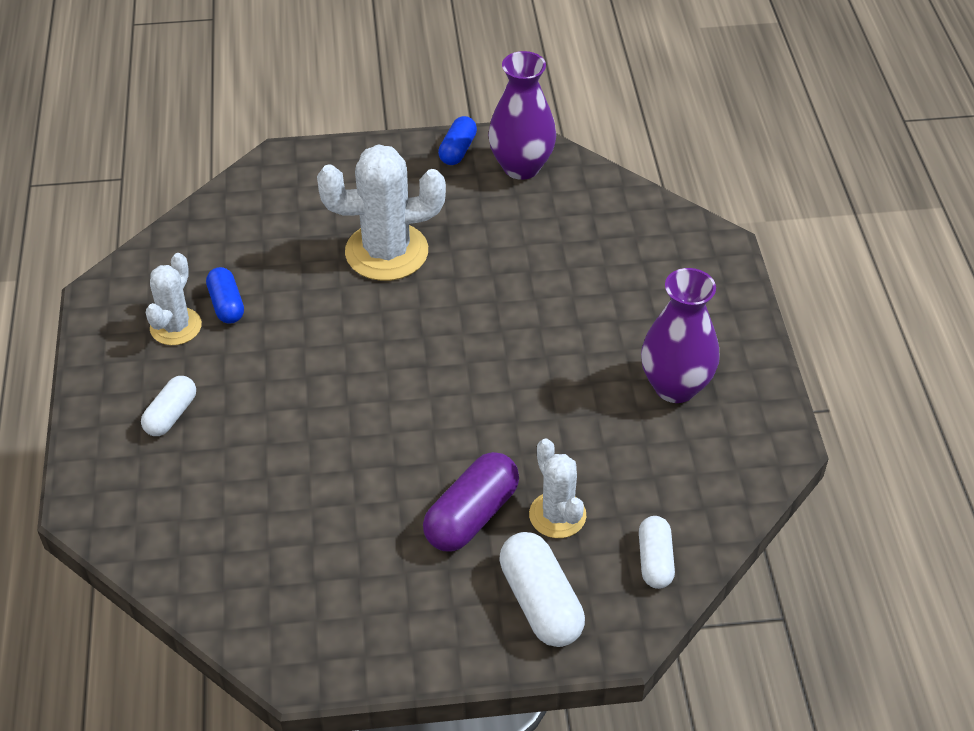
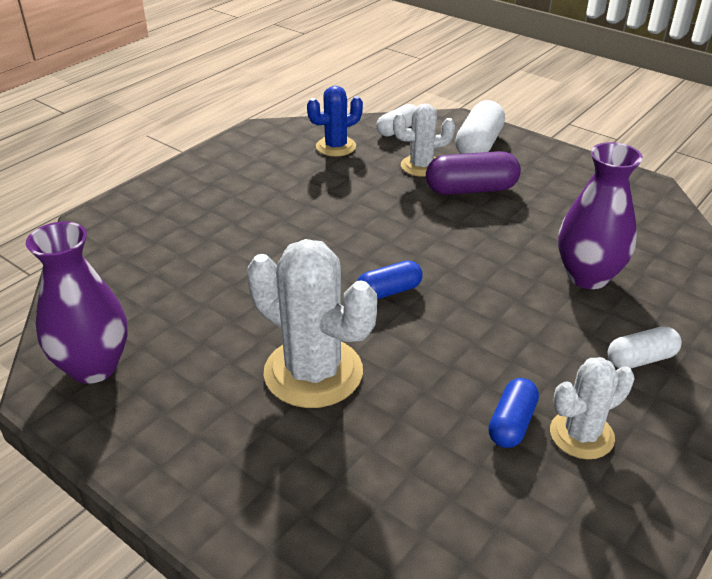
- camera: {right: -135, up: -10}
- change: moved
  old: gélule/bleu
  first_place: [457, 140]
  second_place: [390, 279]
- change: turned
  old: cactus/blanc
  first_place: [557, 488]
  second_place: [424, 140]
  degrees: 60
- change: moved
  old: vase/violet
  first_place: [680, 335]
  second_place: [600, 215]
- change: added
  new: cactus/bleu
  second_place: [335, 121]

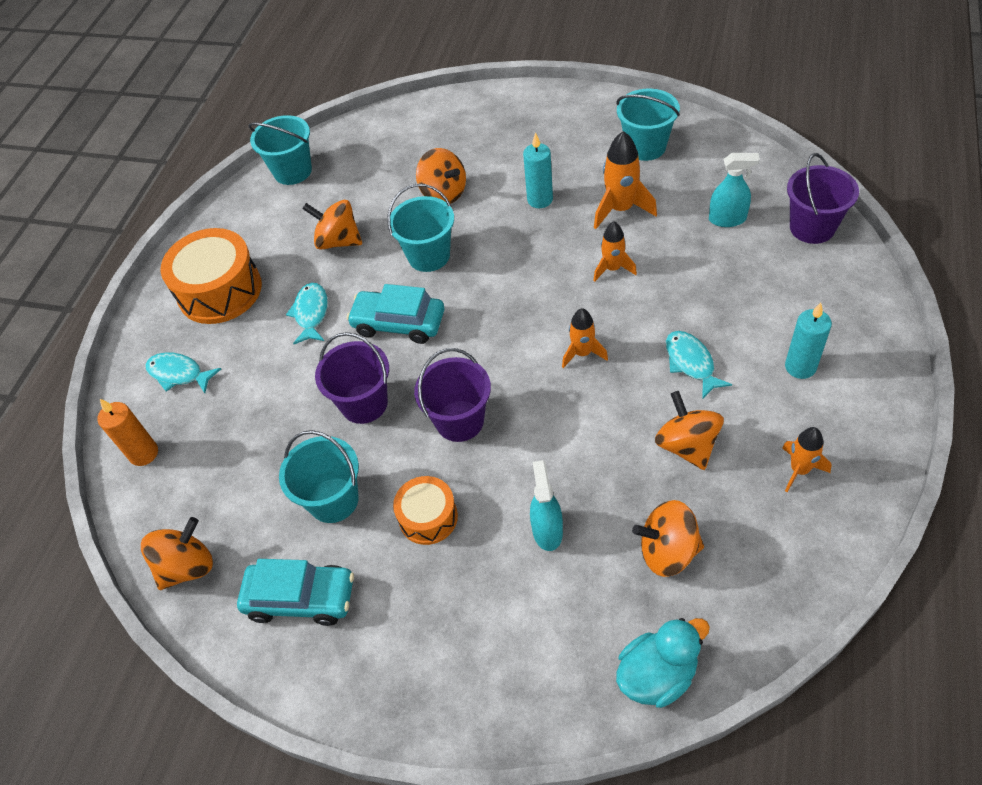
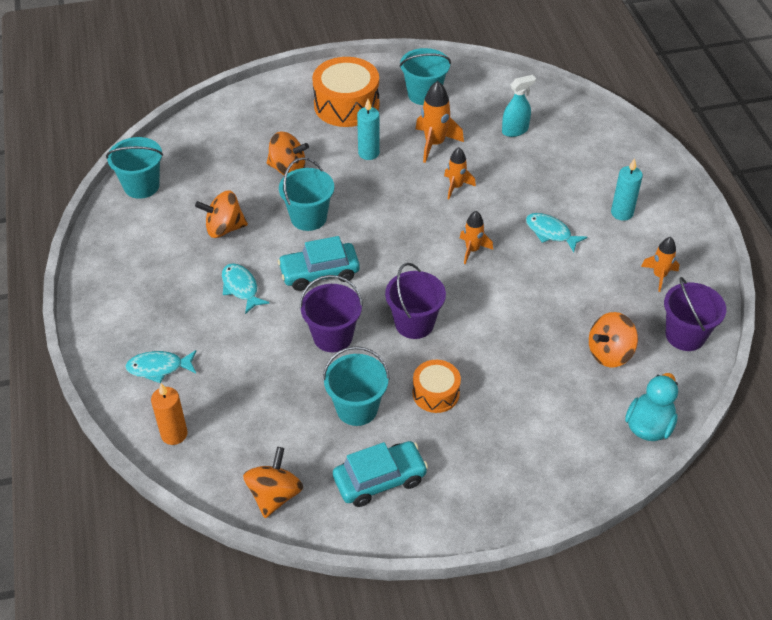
- camera: {right: -35, up: -5}
- change: moved
  old: tambour/orange
  first_place: [211, 276]
  second_place: [345, 92]
- change: removed
  old: vaporisateur/turquoise
  first_place: [546, 505]
- change: removed
  old: toupie/orange
  first_place: [689, 430]
- change: moved
  old: seau/violet
  first_place: [823, 198]
  second_place: [695, 314]

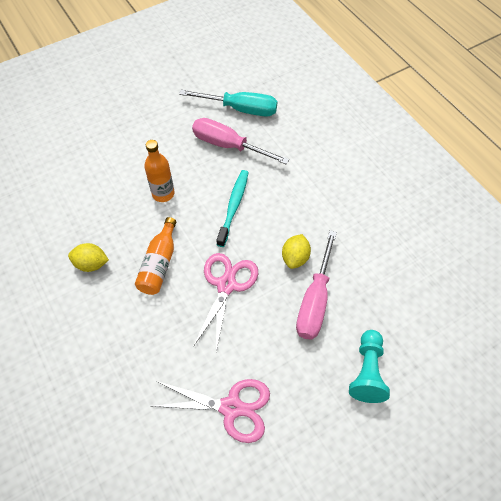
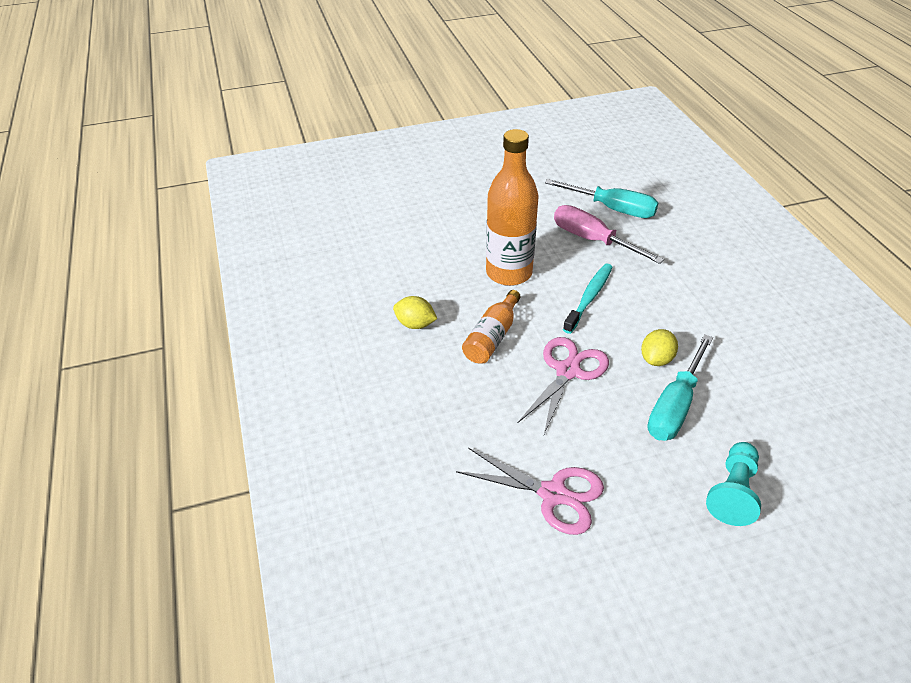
- camera: {right: 15, up: -15}
- change: resized
  old: bouteille/orange
  first_place: [159, 171]
  second_place: [512, 207]
  factor: 1.75
- change: recoloured
  old: tournevis/rose
  new: tournevis/turquoise
  first_place: [316, 285]
  second_place: [680, 387]

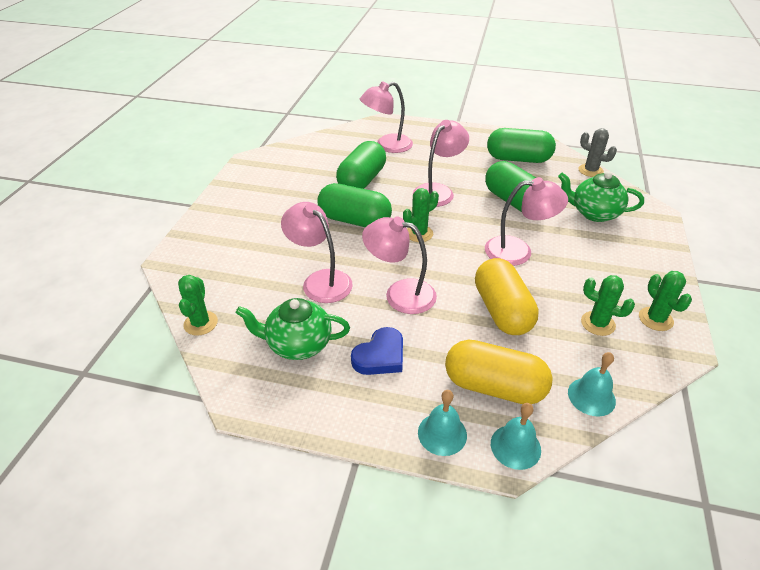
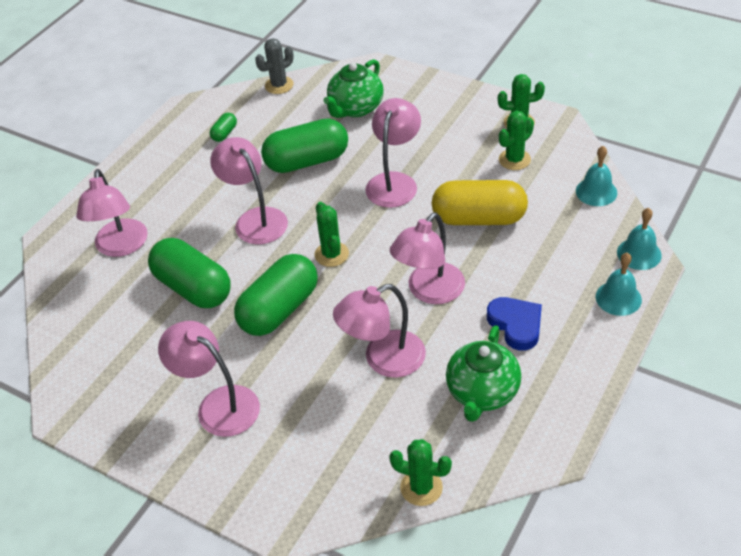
- camera: {right: -70, up: 5}
- change: removed
  old: gélule/jaune
  first_place: [499, 372]
- change: resized
  old: gélule/vert
  first_place: [521, 145]
  second_place: [223, 127]
  factor: 0.43
- change: added
  new: lampe/rose
  second_place: [209, 379]

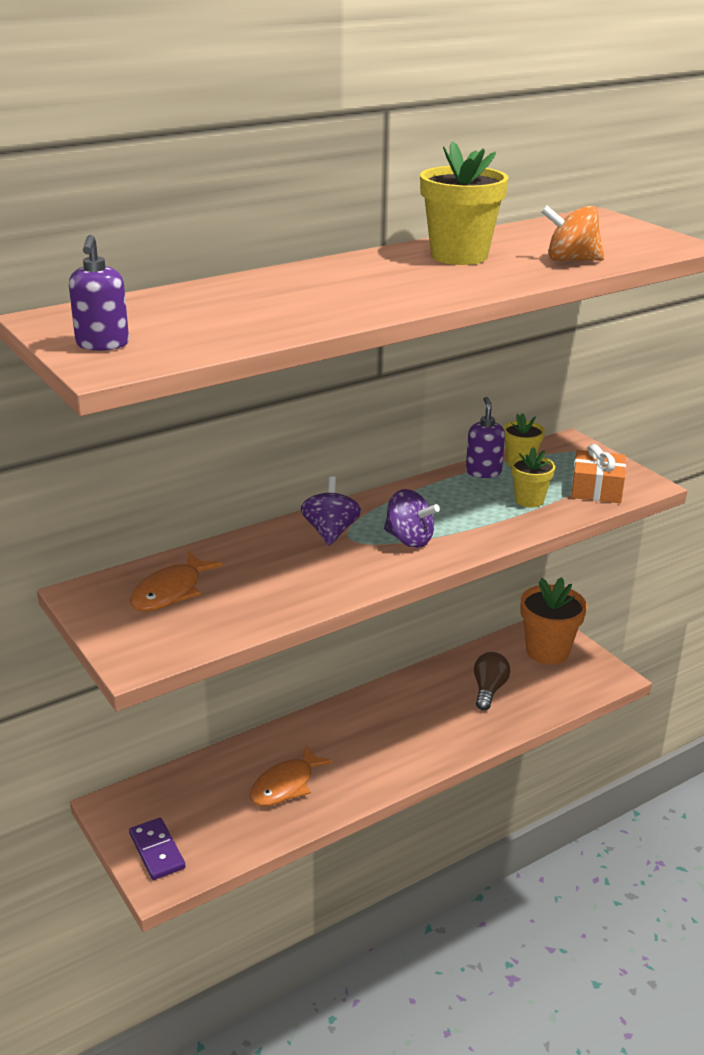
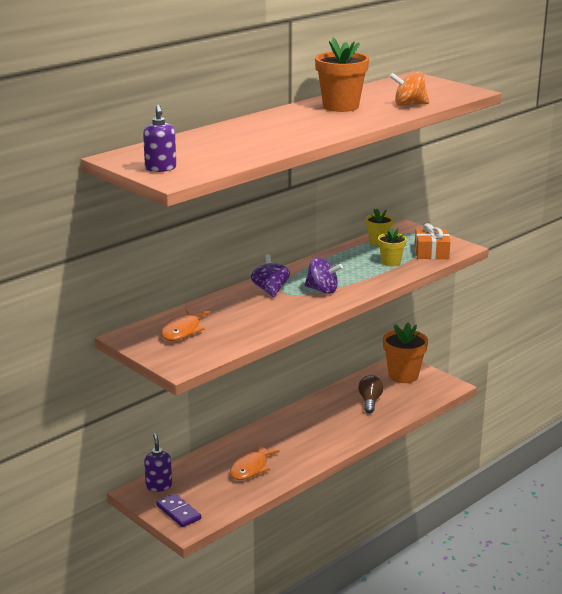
- camera: {right: -10, up: -5}
- change: recoloured
  old: pot de fleurs/jaune
  new: pot de fleurs/orange
  first_place: [464, 203]
  second_place: [342, 75]
- change: moved
  old: distributeur de savon/violet
  first_place: [485, 437]
  second_place: [158, 462]

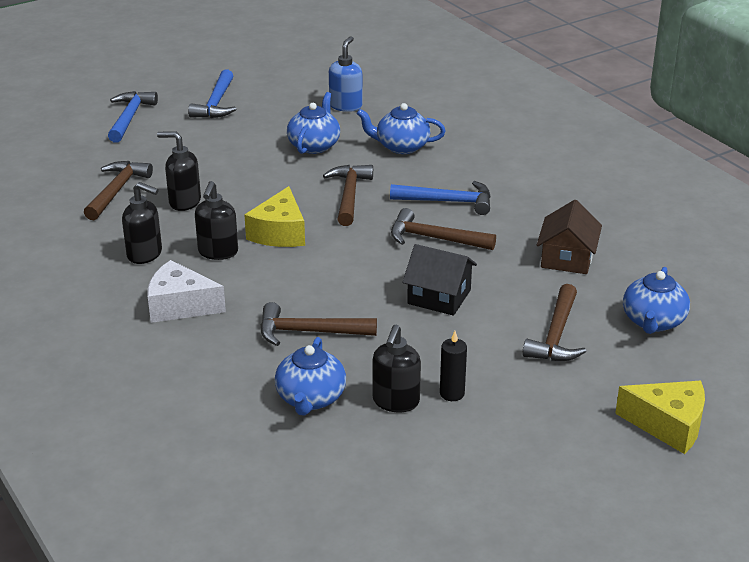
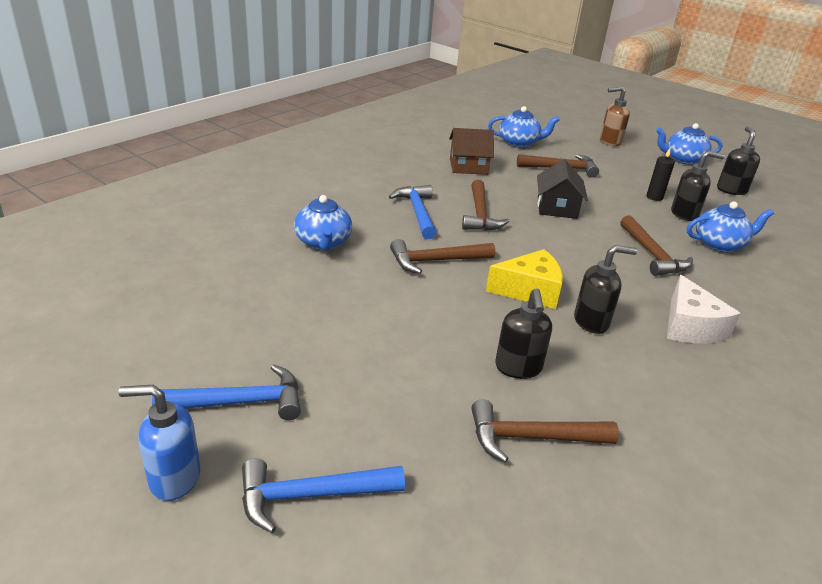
- camera: {right: -110, up: 0}
- change: moved
  old: distributeur de savon/noir
  first_place: [142, 223]
  second_place: [738, 161]
- change: moved
  old: théière/bleu
  first_place: [313, 123]
  second_place: [689, 144]
- change: moved
  old: distributeur de savon/bleu
  first_place: [346, 74]
  second_place: [159, 443]
- change: replaced
  old: fromage/jaune
  new: distributeur de savon/marron
  first_place: [660, 417]
  second_place: [615, 116]

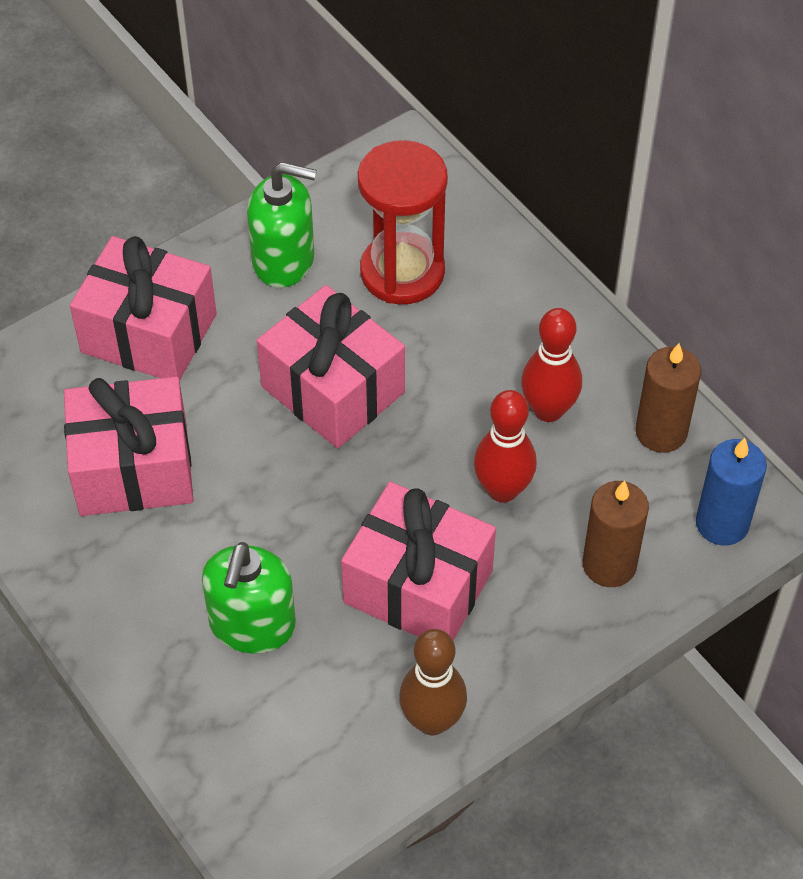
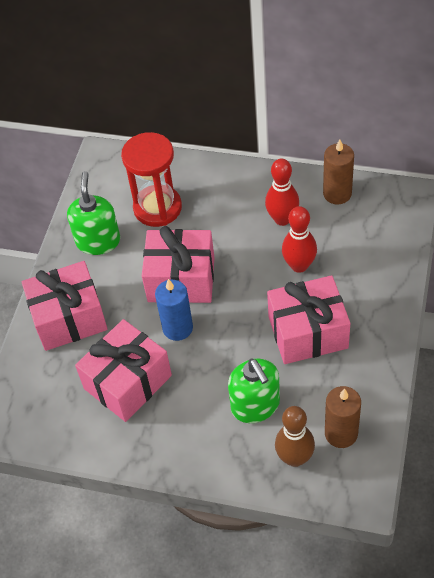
- camera: {right: -35, up: 0}
- change: turned
  old: distributeur de savon/vert
  first_place: [282, 225]
  second_place: [93, 213]
  degrees: -60
- change: moved
  old: quille/marron
  first_place: [433, 682]
  second_place: [295, 436]
- change: moved
  old: bougie/marron
  first_place: [616, 533]
  second_place: [343, 417]
- change: moved
  old: bougie/bleu
  first_place: [731, 491]
  second_place: [174, 310]

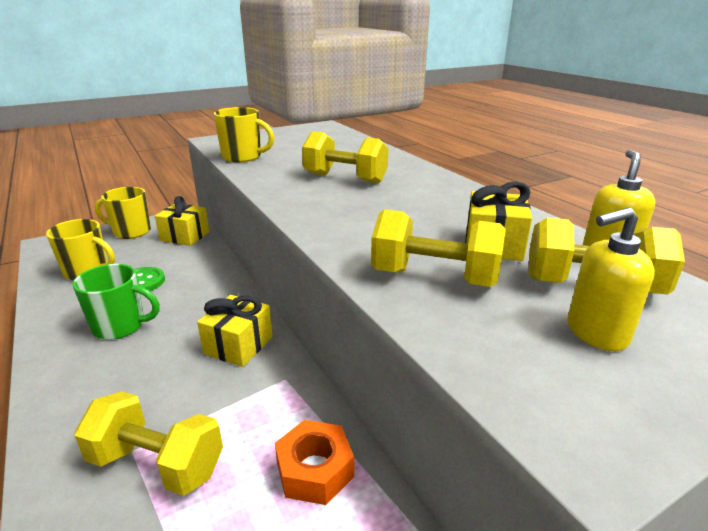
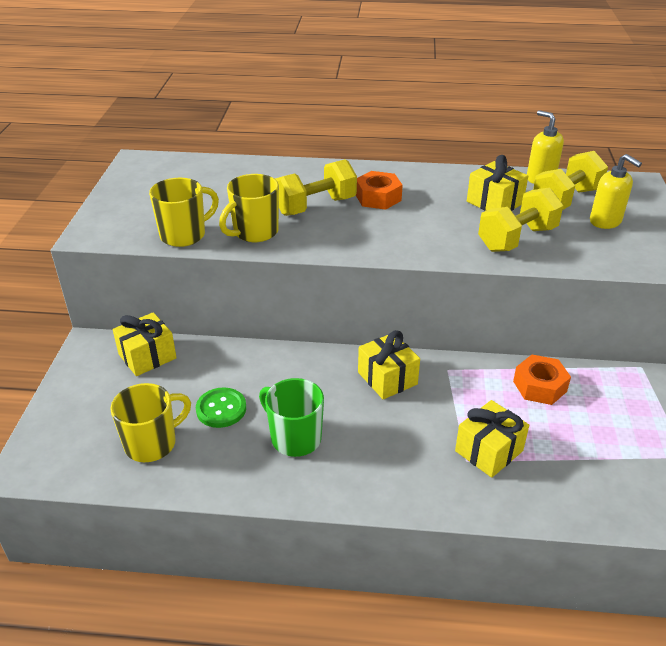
- camera: {right: -55, up: 10}
- change: turned
  old: tasse/vert
  first_place: [116, 302]
  second_place: [291, 417]
  degrees: -90
- change: replaced
  old: haltère/jaune
  new: cadeau/jaune
  first_place: [148, 443]
  second_place: [492, 439]
- change: moved
  old: tasse/jaune
  first_place: [123, 213]
  second_place: [249, 208]
- change: turned
  old: distributeur de savon/jaune
  first_place: [611, 279]
  second_place: [616, 191]
  degrees: -60
- change: added
  new: écrou/orange
  second_place: [379, 190]

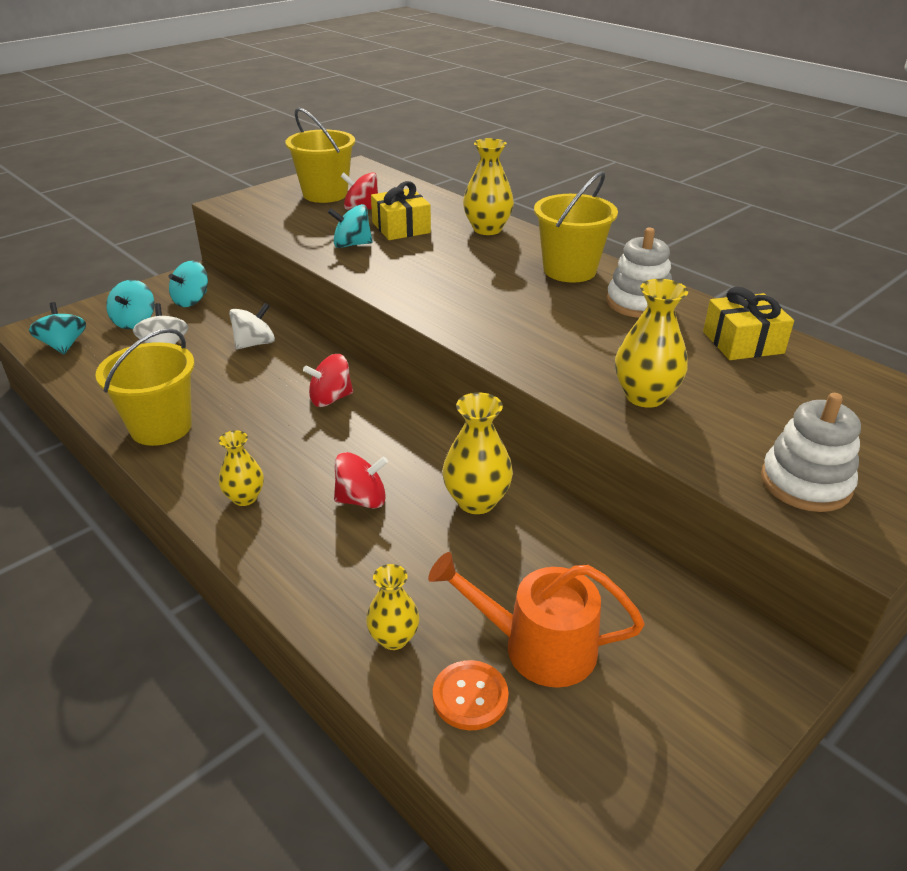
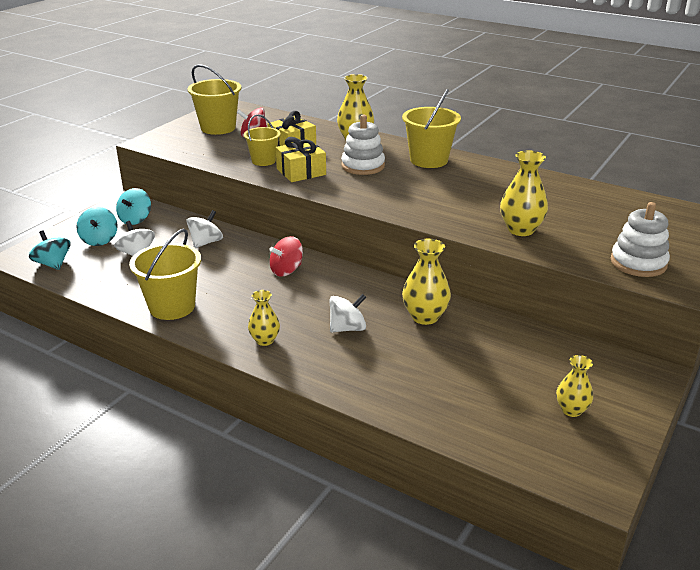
- camera: {right: -15, up: -5}
- change: replaced
  old: toupie/turquoise
  new: seau/jaune
  first_place: [350, 226]
  second_place: [262, 140]
- change: recoloured
  old: toupie/rouge
  new: toupie/blanc
  first_place: [361, 480]
  second_place: [348, 313]
- change: moved
  old: vase/jaune
  first_place: [393, 607]
  second_place: [574, 386]
- change: removed
  old: arrosoir/orange
  first_place: [536, 620]
- change: removed
  old: bouton/orange
  first_place: [471, 695]
- change: moved
  old: jouet à empiler/blanc
  first_place: [639, 273]
  second_place: [363, 145]
- change: moved
  old: cadeau/jaune
  first_place: [748, 323]
  second_place: [301, 159]

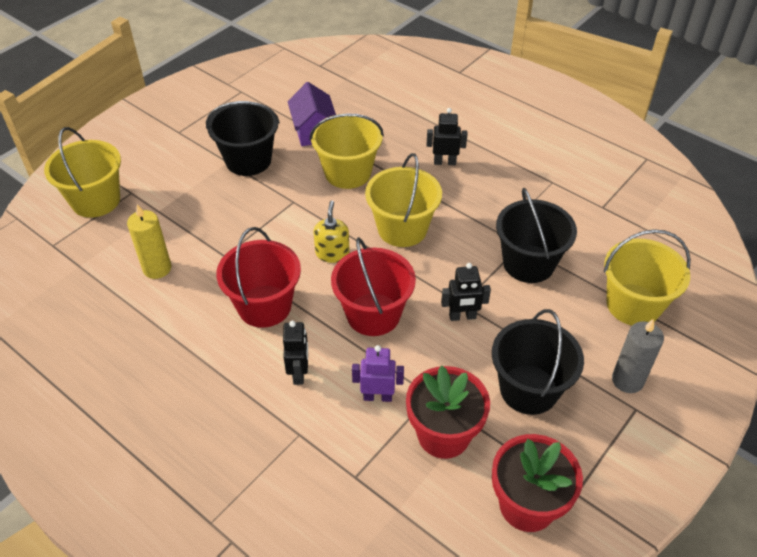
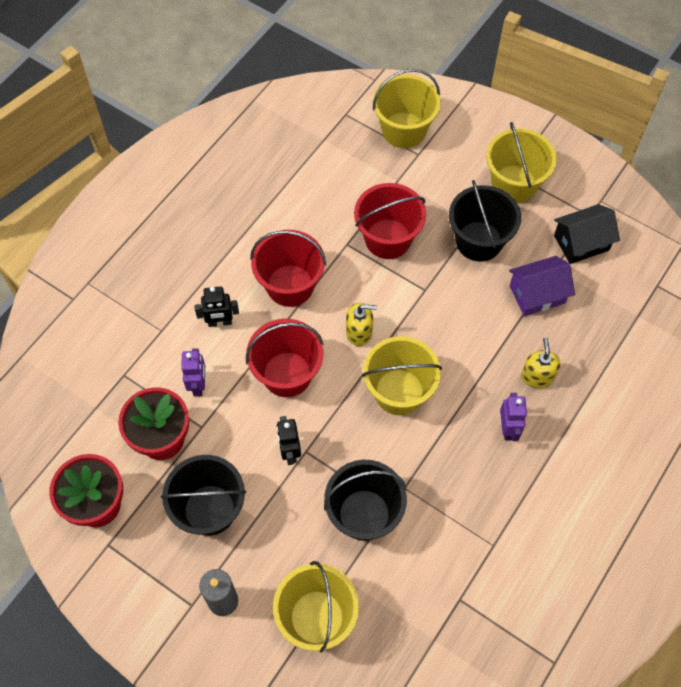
- camera: {right: 85, up: 15}
- change: removed
  old: bougie/jaune
  first_place: [149, 241]
- change: moved
  old: seau/jaune
  first_place: [347, 151]
  second_place: [521, 162]
- change: recoloured
  old: robot/noir
  new: robot/violet
  first_place: [447, 136]
  second_place: [513, 417]
- change: added
  new: seau/rouge
  second_place: [390, 221]
- change: added
  new: distributeur de savon/jaune
  second_place: [540, 362]
- change: added
  new: maison/noir
  second_place: [587, 234]

